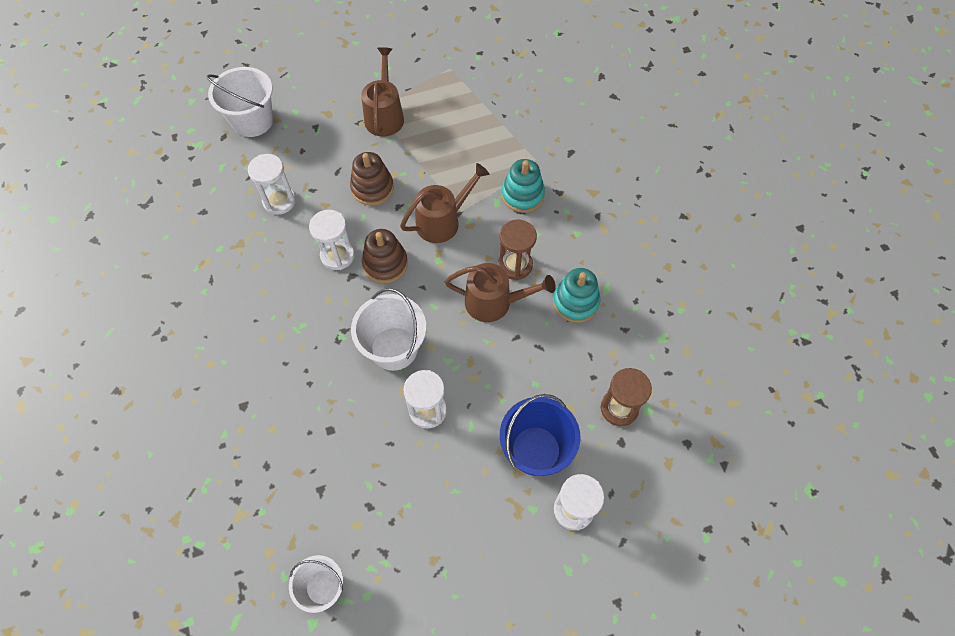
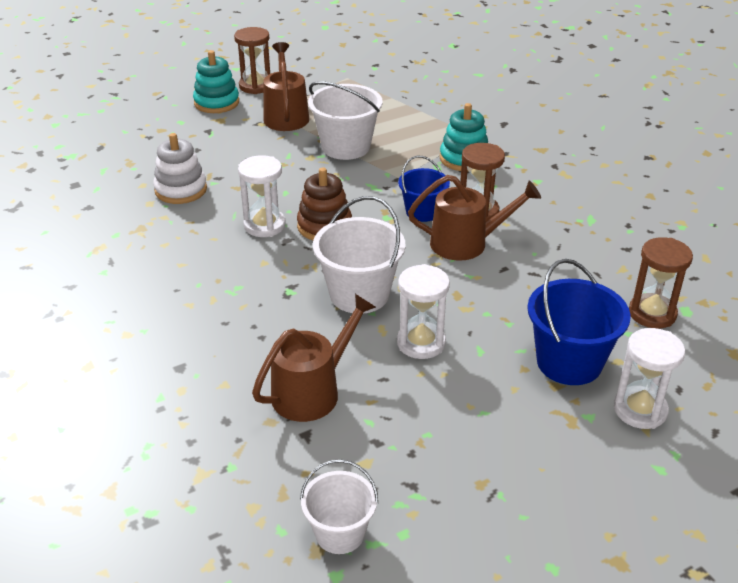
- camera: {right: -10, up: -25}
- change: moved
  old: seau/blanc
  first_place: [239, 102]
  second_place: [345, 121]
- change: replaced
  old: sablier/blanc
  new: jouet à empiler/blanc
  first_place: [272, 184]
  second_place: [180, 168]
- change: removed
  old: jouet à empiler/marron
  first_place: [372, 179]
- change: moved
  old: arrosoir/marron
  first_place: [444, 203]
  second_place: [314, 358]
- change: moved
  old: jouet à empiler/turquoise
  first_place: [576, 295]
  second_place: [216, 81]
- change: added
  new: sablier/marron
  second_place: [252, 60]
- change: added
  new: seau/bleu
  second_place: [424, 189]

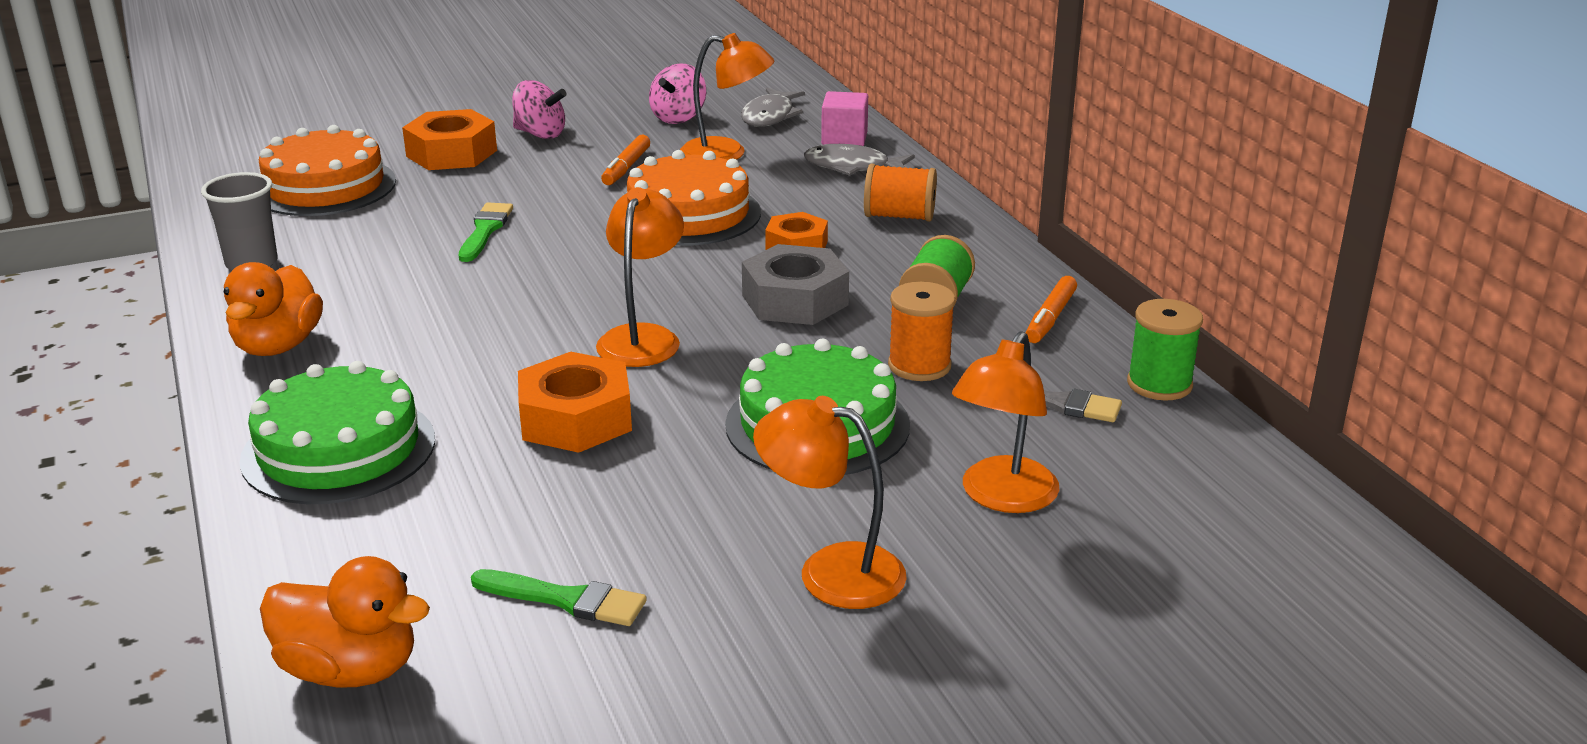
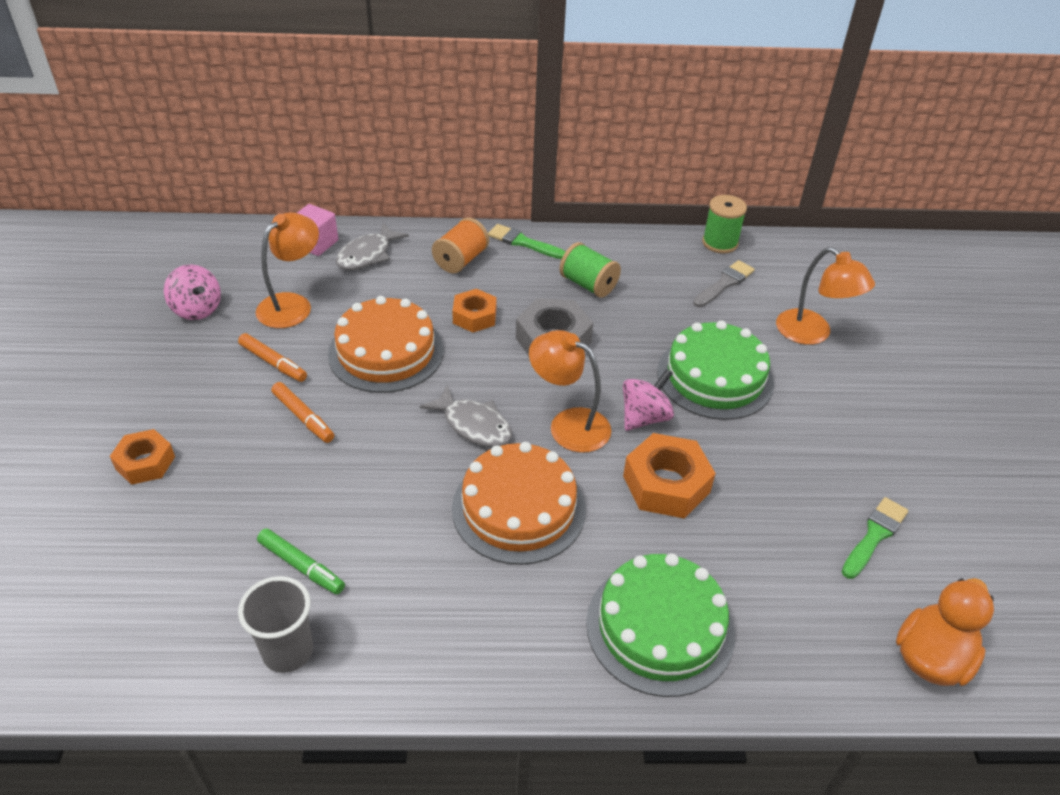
- camera: {right: -70, up: 15}
- change: removed
  old: canard/orange
  first_place: [273, 309]
- change: moved
  old: gâteau/orange
  first_place: [327, 170]
  second_place: [519, 503]
- change: resized
  old: écrou/orange
  first_place: [449, 139]
  second_place: [142, 457]
  factor: 0.65
- change: moved
  old: pinceau/vert
  first_place: [486, 232]
  second_place: [527, 241]
- change: moved
  old: toupie/rose
  first_place: [539, 109]
  second_place: [648, 400]
- change: moved
  old: poisson/gris
  first_place: [773, 107]
  second_place: [466, 415]
- change: removed
  old: lampe/orange
  first_place: [830, 502]
- change: removed
  old: bobine/orange
  first_place: [921, 331]
- change: moved
  old: feutre/orange
  first_place: [1051, 309]
  second_place: [302, 412]
- change: added
  new: feutre/vert
  second_place: [301, 561]

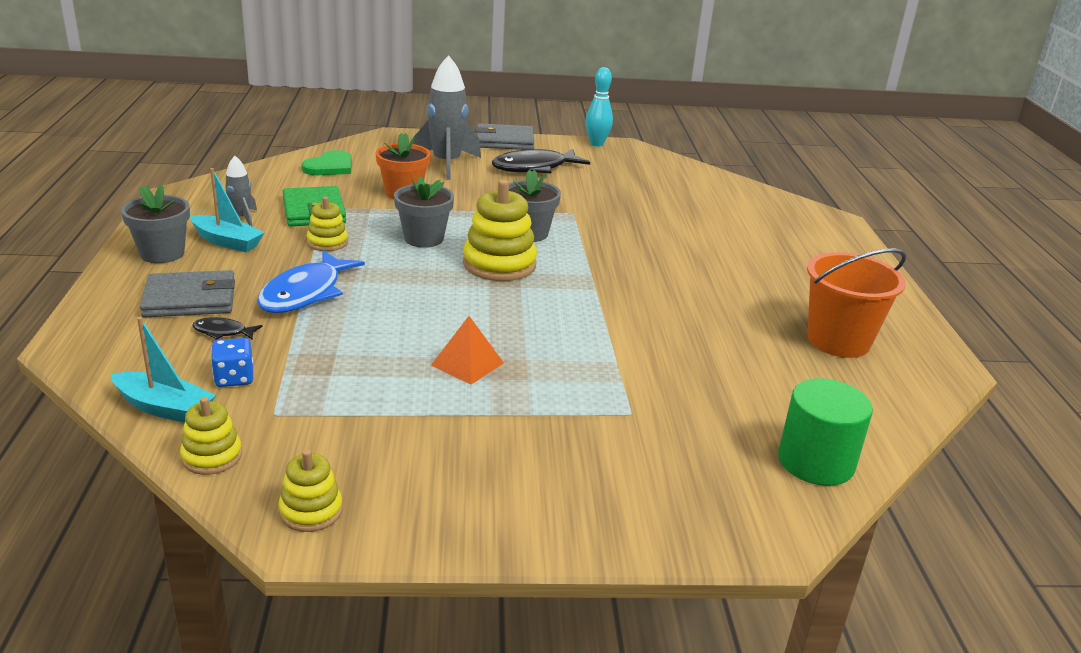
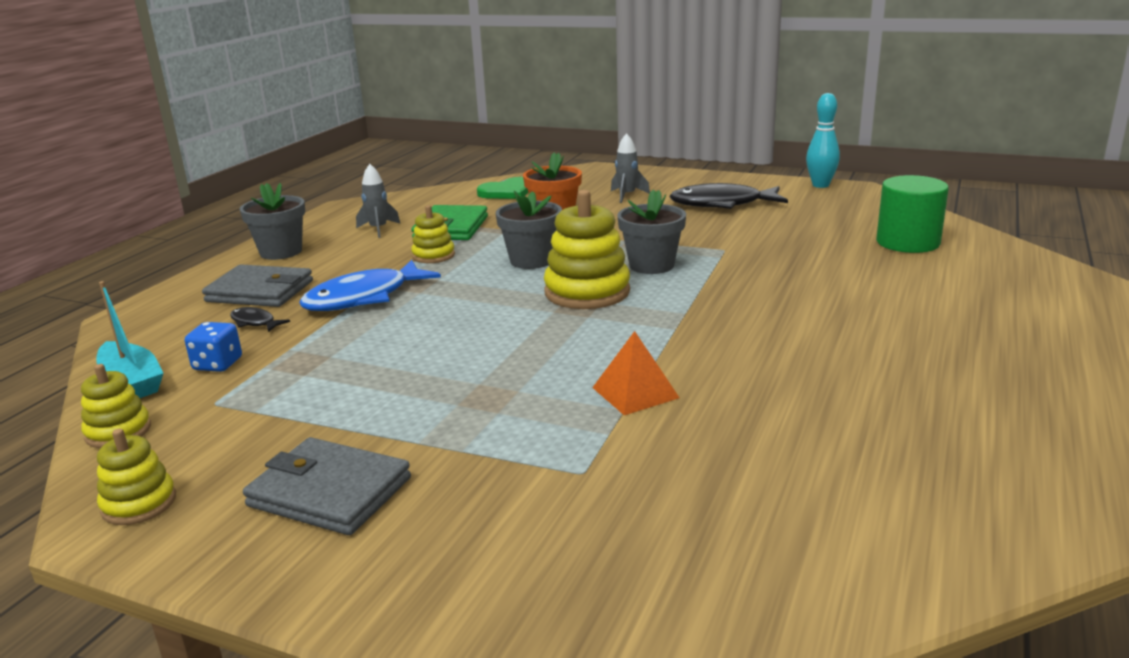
- camera: {right: 30, up: -5}
- change: removed
  old: bateau/turquoise
  first_place: [227, 210]
- change: resized
  old: fusée/gris
  first_place: [447, 117]
  second_place: [630, 168]
  factor: 0.53
- change: moved
  old: pyramide/orange
  first_place: [467, 350]
  second_place: [636, 373]
- change: moved
  old: portefeuille/gris
  first_place: [504, 136]
  second_place: [327, 486]
- change: moved
  old: cylindre/vert
  first_place: [825, 432]
  second_place: [912, 214]
- change: removed
  old: seau/orange
  first_place: [856, 303]

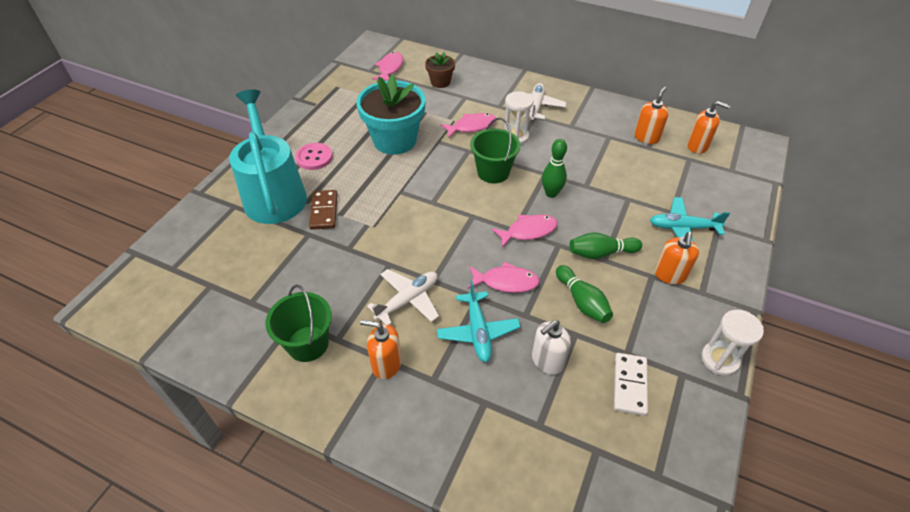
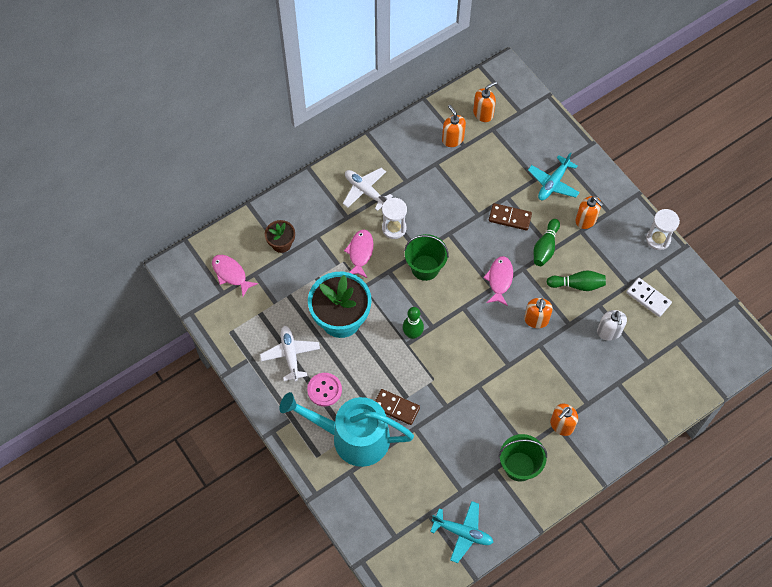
- camera: {right: -60, up: 15}
- change: moved
  old: avion/blanc
  first_place: [403, 297]
  second_place: [290, 354]
- change: moved
  old: avion/turquoise
  first_place: [479, 321]
  second_place: [462, 532]
- change: replaced
  old: poisson/rose
  new: distributeur de savon/orange
  first_place: [504, 277]
  second_place: [538, 313]
- change: moved
  old: quille/vert
  first_place: [554, 168]
  second_place: [413, 323]
- change: added
  new: domino/marron
  second_place: [510, 217]

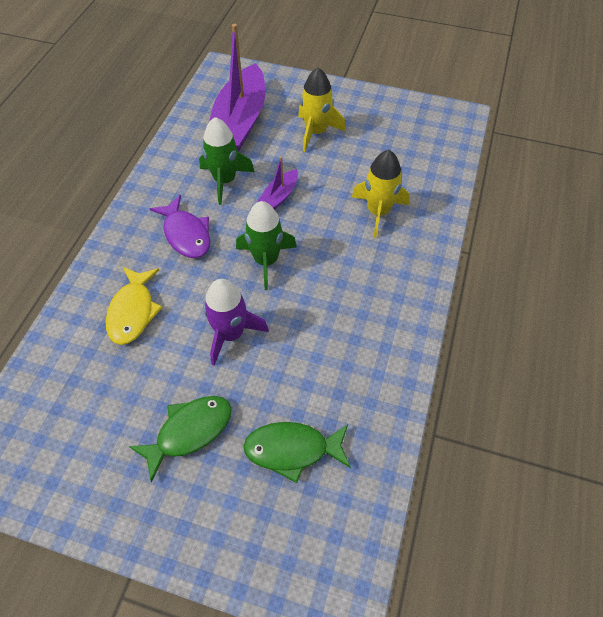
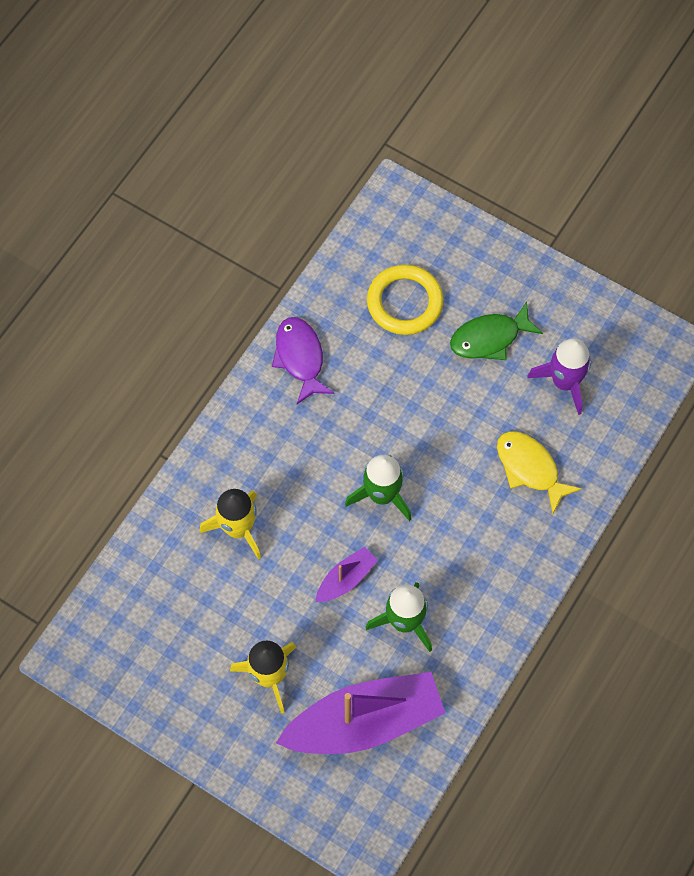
- camera: {right: -165, up: 10}
- change: turned
  old: poisson/jaune
  first_place: [134, 306]
  second_place: [539, 472]
  degrees: -60
- change: moved
  old: poisson/violet
  first_place: [180, 226]
  second_place: [303, 360]
- change: moved
  old: fusée/violet
  first_place: [236, 322]
  second_place: [559, 376]
- change: turned
  old: bateau/violet
  first_place: [237, 88]
  second_place: [360, 713]
  degrees: 45
- change: replaced
  old: poisson/vert
  new: anneau/jaune
  first_place: [297, 452]
  second_place: [405, 300]

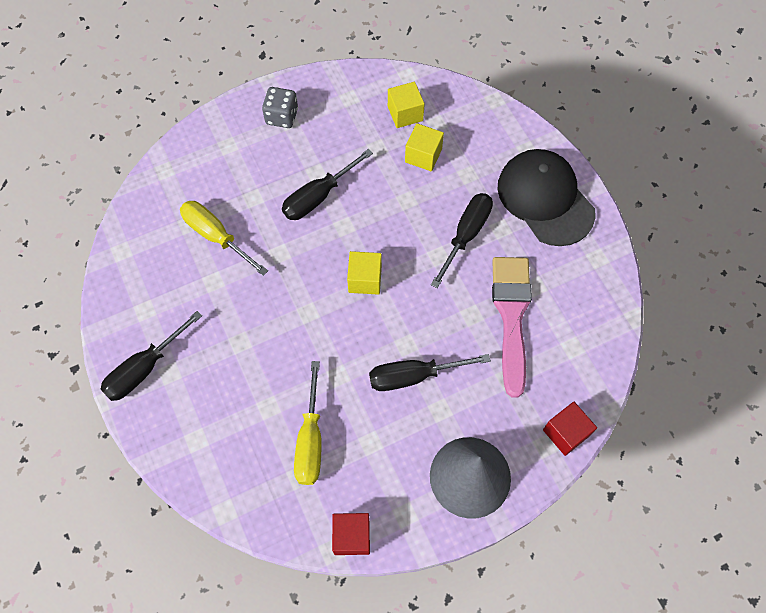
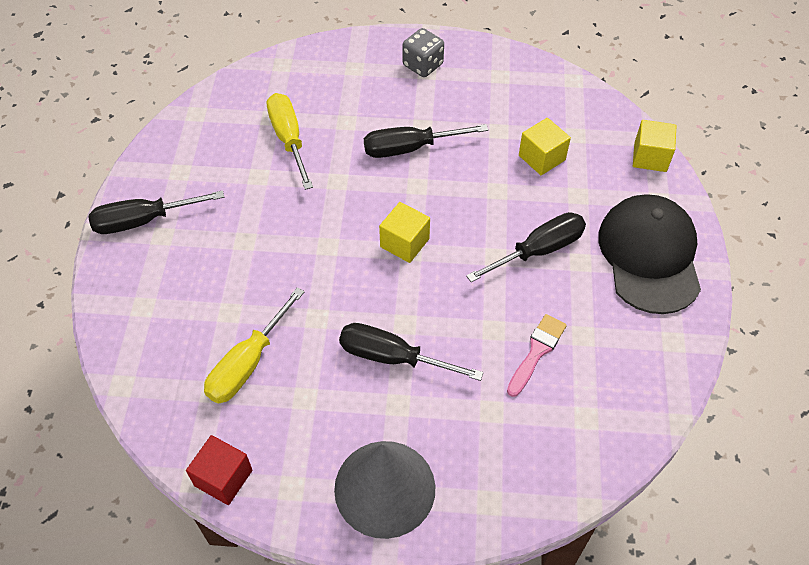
- camera: {right: 30, up: -10}
- change: moved
  old: cube/jaune
  first_place: [406, 105]
  second_place: [654, 146]
- change: resized
  old: pinceau/rose
  first_place: [512, 327]
  second_place: [537, 355]
  factor: 0.55
- change: removed
  old: cube/rouge
  first_place: [570, 429]

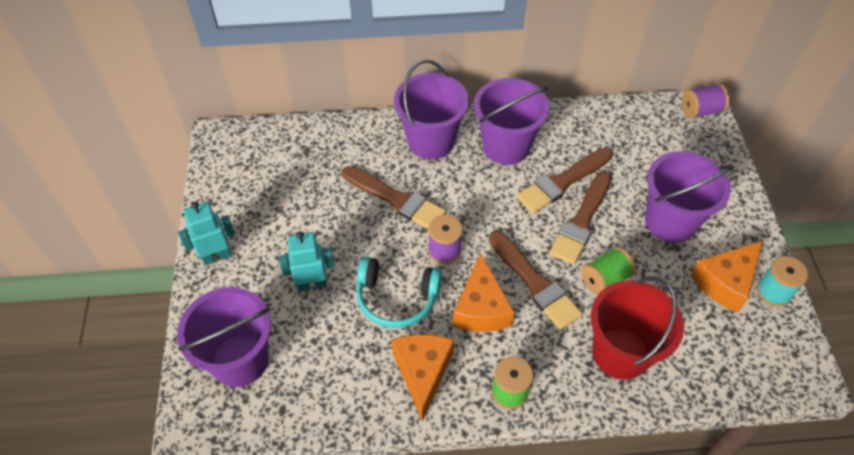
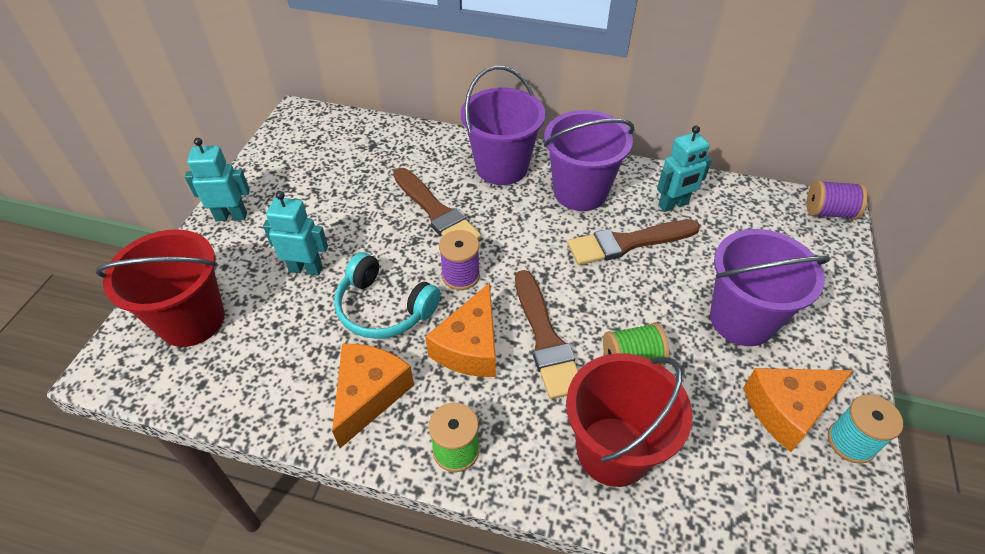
- camera: {right: 20, up: -5}
- change: recoloured
  old: seau/violet
  new: seau/rouge
  first_place: [224, 337]
  second_place: [160, 288]
- change: removed
  old: pinceau/marron
  first_place: [580, 218]
- change: added
  new: robot/turquoise
  second_place: [684, 168]

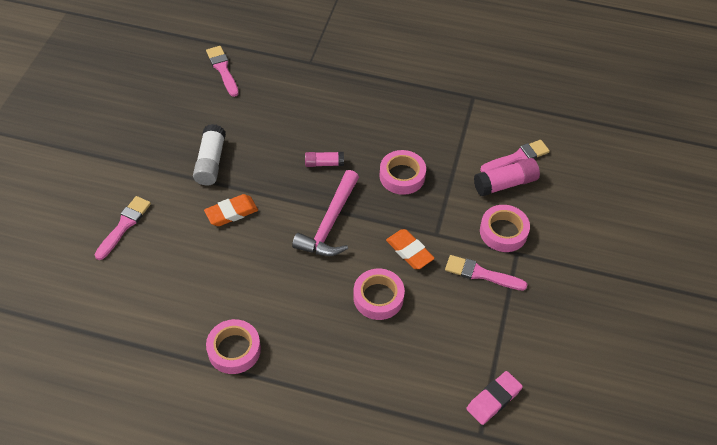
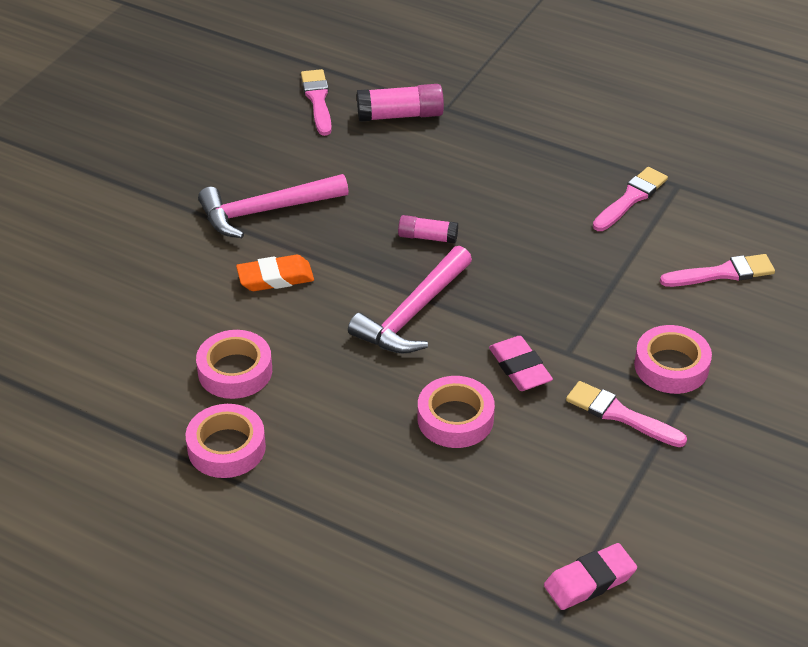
- camera: {right: 15, up: -10}
- change: moved
  old: pinceau/rose
  first_place: [123, 228]
  second_place: [630, 199]
- change: replaced
  old: bâton de colle/blanc
  new: marteau/rose
  first_place: [209, 155]
  second_place: [273, 206]
- change: moved
  old: ruban adhésif/rose
  first_place: [402, 172]
  second_place: [234, 364]
- change: recoloured
  old: gomme/orange
  new: gomme/rose
  first_place: [410, 249]
  second_place: [521, 363]
- change: moved
  old: bâton de colle/rose
  first_place: [507, 177]
  second_place: [400, 103]

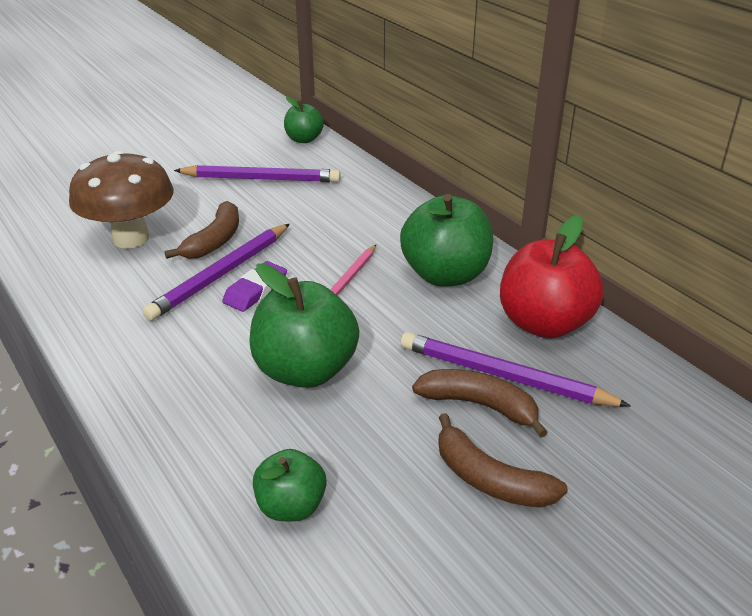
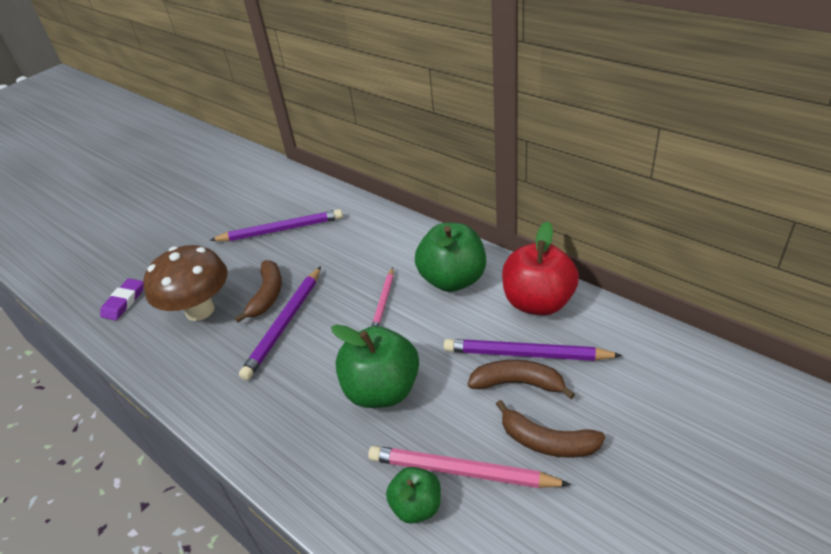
- camera: {right: -10, up: 5}
- change: moved
  old: gomme/violet
  first_place: [254, 286]
  second_place: [122, 300]
- change: removed
  old: pomme/vert
  first_place: [304, 120]
- change: added
  new: crayon/rose
  second_place: [469, 467]

